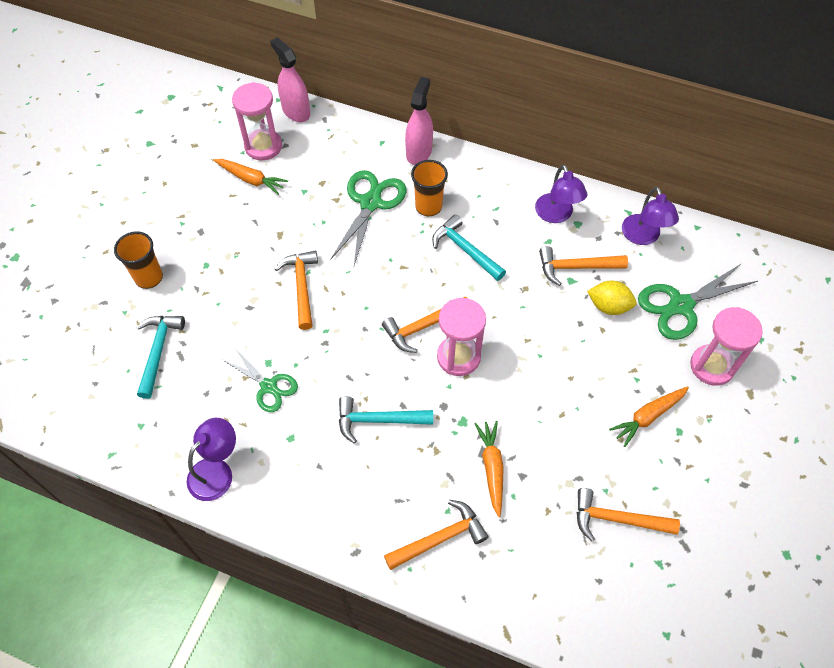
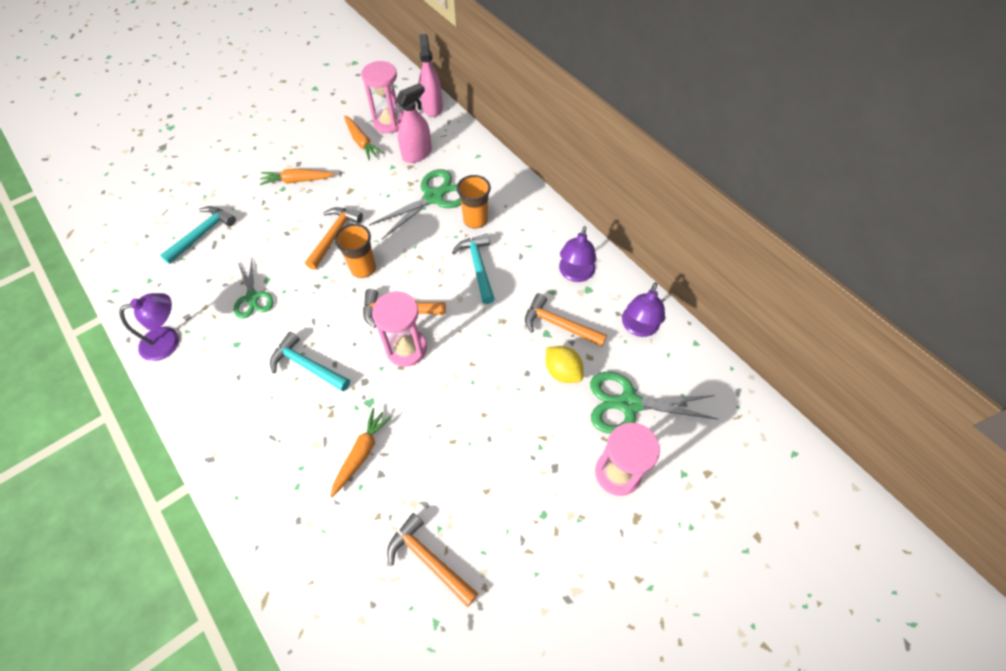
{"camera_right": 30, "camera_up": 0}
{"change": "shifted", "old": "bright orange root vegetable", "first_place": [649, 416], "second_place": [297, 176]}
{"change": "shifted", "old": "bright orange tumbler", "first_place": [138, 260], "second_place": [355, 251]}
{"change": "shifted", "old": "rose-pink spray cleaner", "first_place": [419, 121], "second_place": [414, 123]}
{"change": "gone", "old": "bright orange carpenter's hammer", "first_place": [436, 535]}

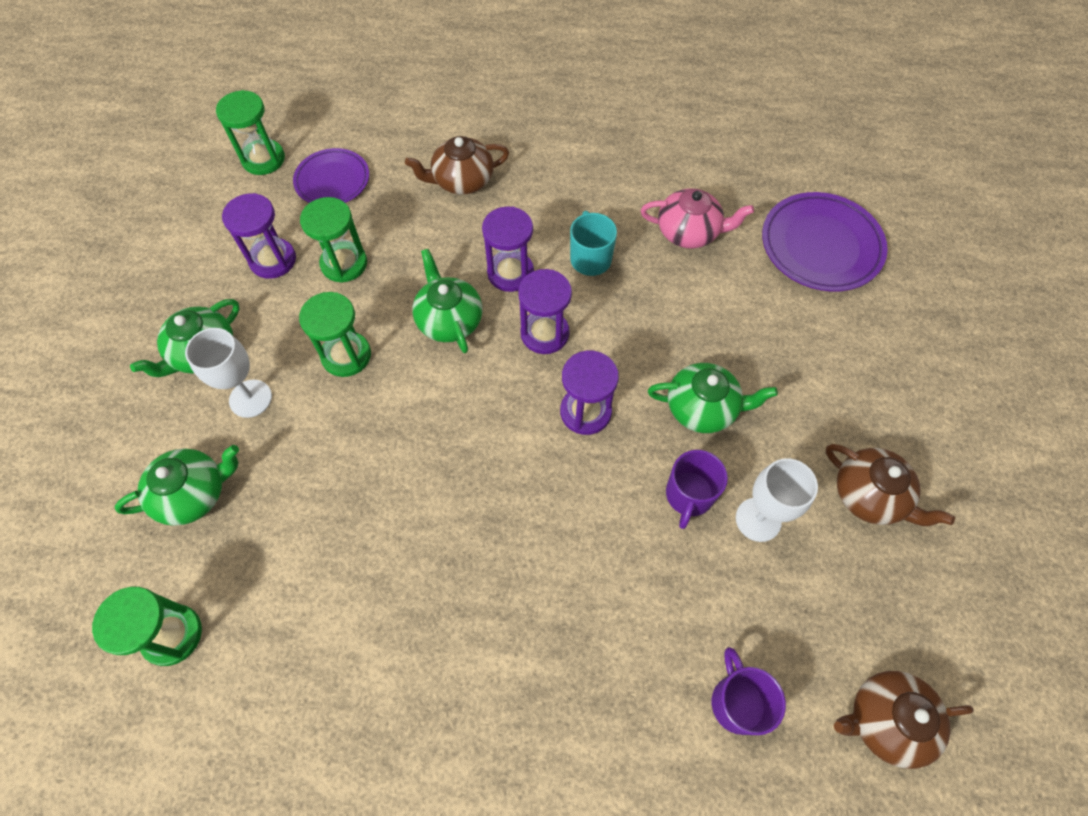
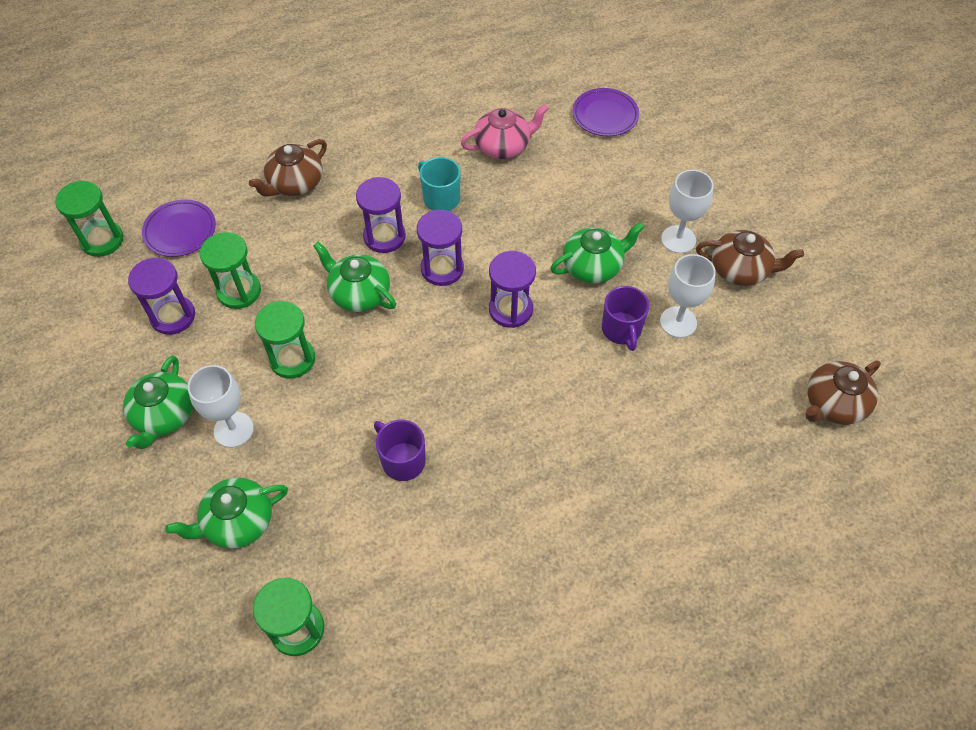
{"camera_right": -30, "camera_up": -5}
{"change": "rotated", "old": "green teapot", "first_place": [176, 485], "second_place": [226, 513], "degrees": -150}
{"change": "shifted", "old": "violet mug", "first_place": [749, 691], "second_place": [400, 450]}
{"change": "scaled", "old": "violet flat dish", "first_place": [825, 242], "second_place": [605, 112], "factor": 0.65}
{"change": "new", "new": "white chalice", "second_place": [687, 211]}

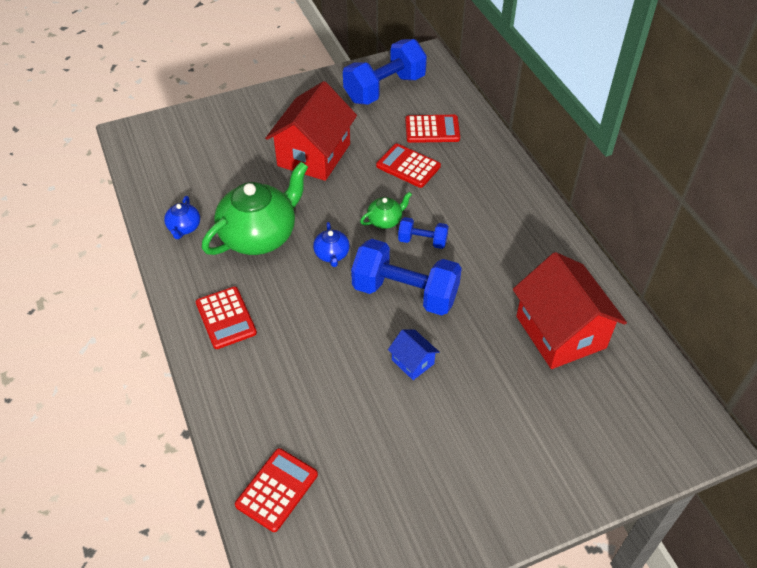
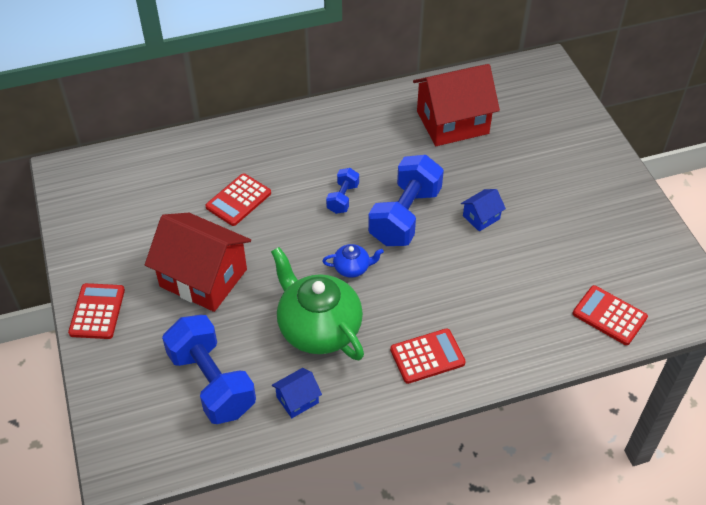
{"camera_right": -85, "camera_up": 0}
{"change": "shifted", "old": "crimson pocket calculator", "first_place": [432, 129], "second_place": [96, 311]}
{"change": "shifted", "old": "royal blue dumbbell", "first_place": [385, 72], "second_place": [209, 369]}
{"change": "swapped", "old": "royal blue teapot", "new": "royal blue toy house", "first_place": [182, 217], "second_place": [297, 393]}
{"change": "gone", "old": "green teapot", "first_place": [386, 210]}

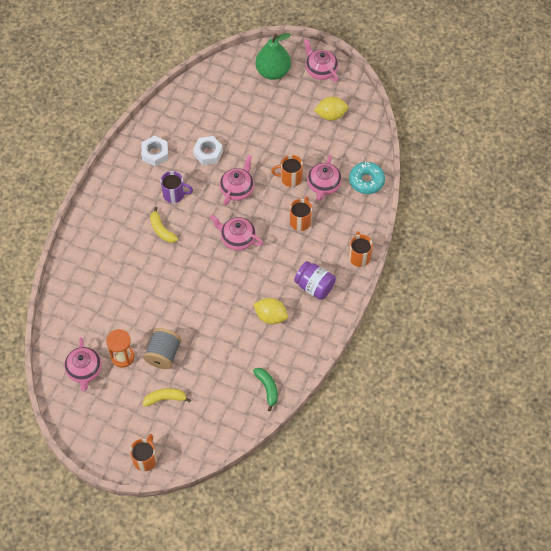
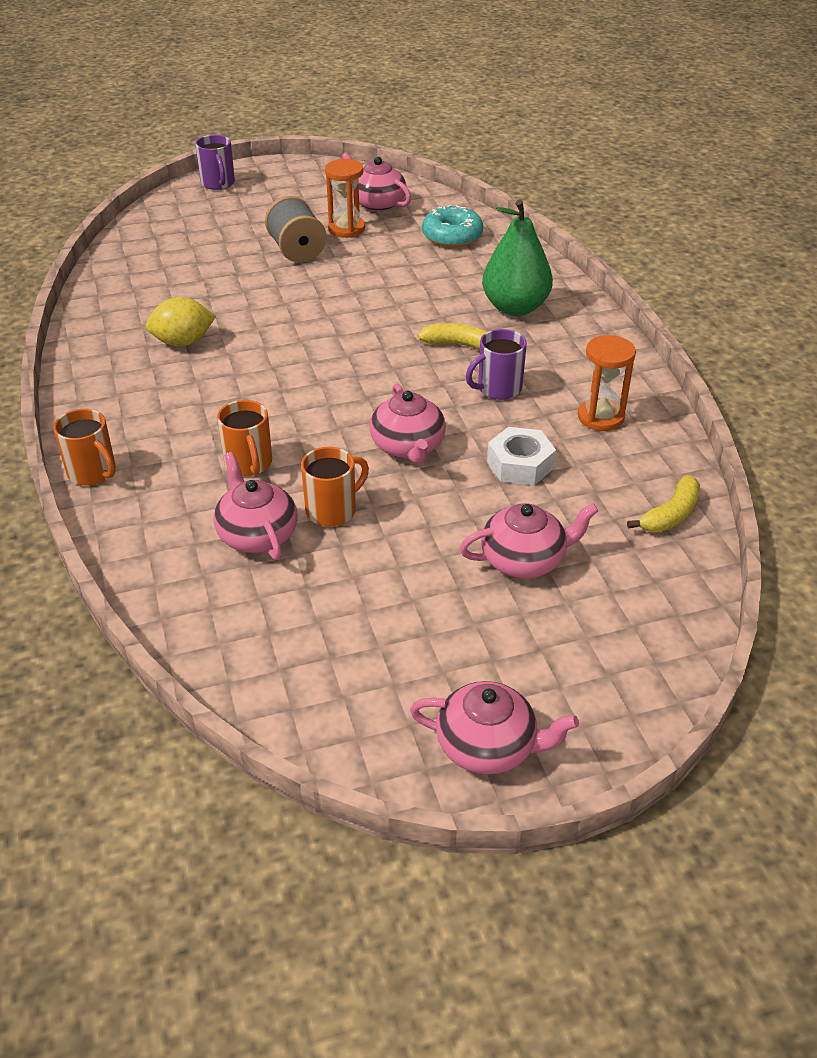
{"camera_right": 140, "camera_up": -20}
{"change": "repainted", "old": "bright orange mug", "new": "violet mug", "first_place": [143, 452], "second_place": [215, 162]}
{"change": "shifted", "old": "aqua doughnut", "first_place": [367, 178], "second_place": [452, 226]}
{"change": "shifted", "old": "rose-pink teapot", "first_place": [236, 233], "second_place": [529, 540]}
{"change": "shifted", "old": "green toy pear", "first_place": [273, 56], "second_place": [517, 258]}
{"change": "swapped", "old": "white hex nut", "new": "bright orange sand timer", "first_place": [154, 151], "second_place": [607, 383]}
{"change": "shifted", "old": "bright yellow banana", "first_place": [167, 397], "second_place": [663, 503]}
{"change": "gone", "old": "green banana", "first_place": [265, 389]}
{"change": "gone", "old": "violet preserve jar", "first_place": [315, 280]}
{"change": "gone", "old": "bright yellow lemon", "first_place": [331, 109]}

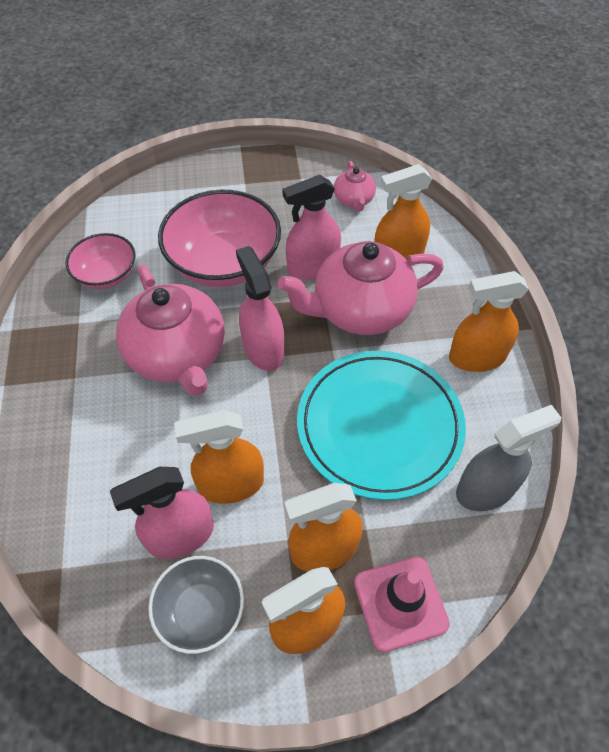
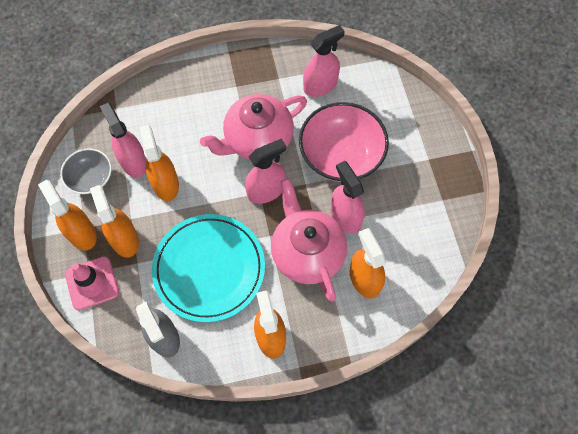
{"camera_right": 85, "camera_up": 10}
{"change": "swapped", "old": "rose-pink deep dish", "new": "rose-pink spray cleaner", "first_place": [100, 261], "second_place": [324, 61]}
{"change": "gone", "old": "rose-pink teapot", "first_place": [355, 186]}

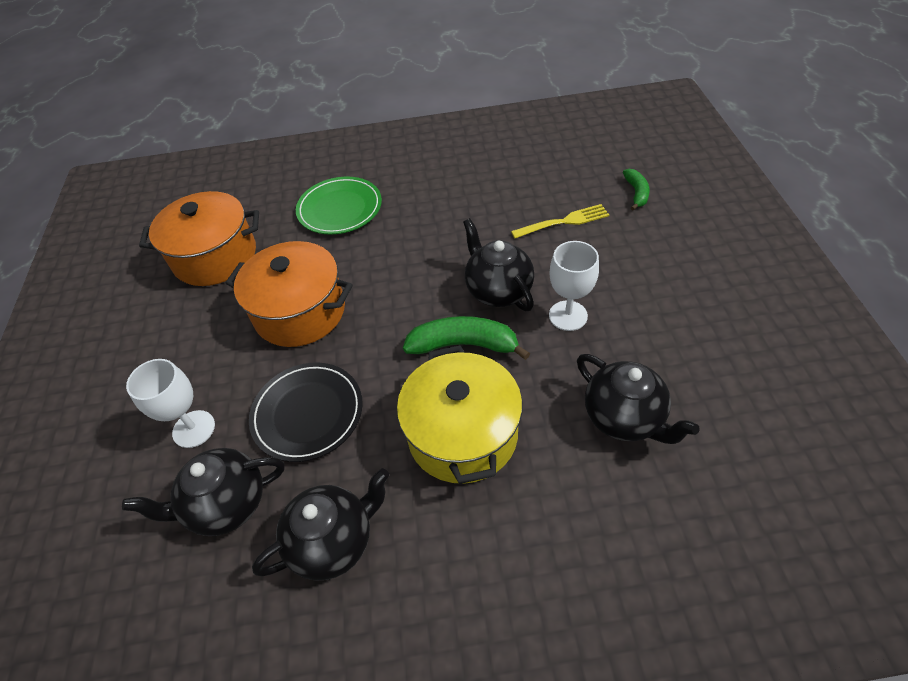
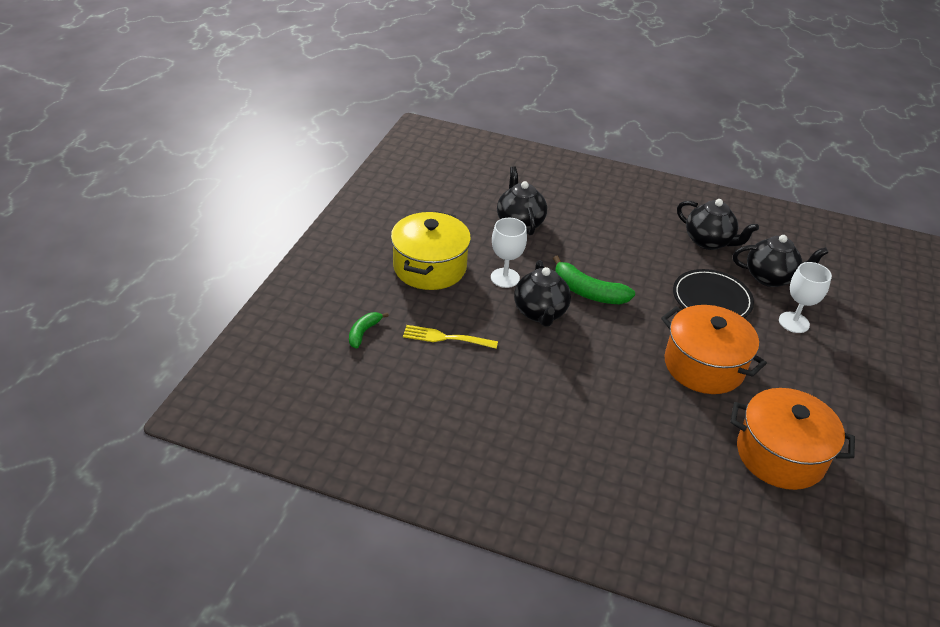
{"camera_right": -160, "camera_up": -10}
{"change": "shifted", "old": "bright yellow pot", "first_place": [460, 414], "second_place": [431, 250]}
{"change": "rotated", "old": "ebony teapot", "first_place": [320, 524], "second_place": [718, 224], "degrees": -135}
{"change": "gone", "old": "green flat dish", "first_place": [339, 206]}

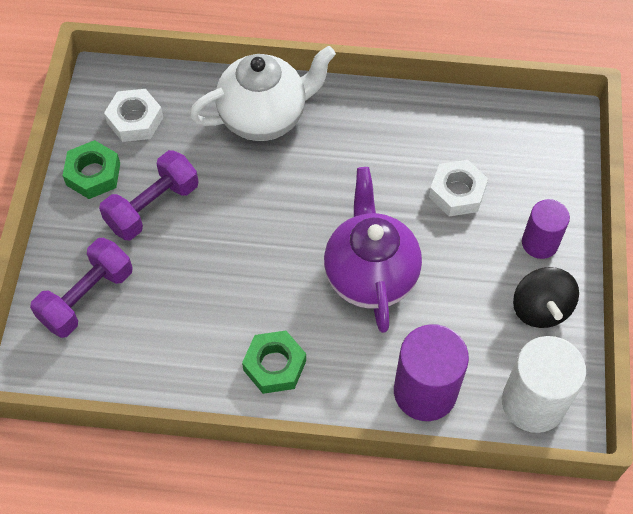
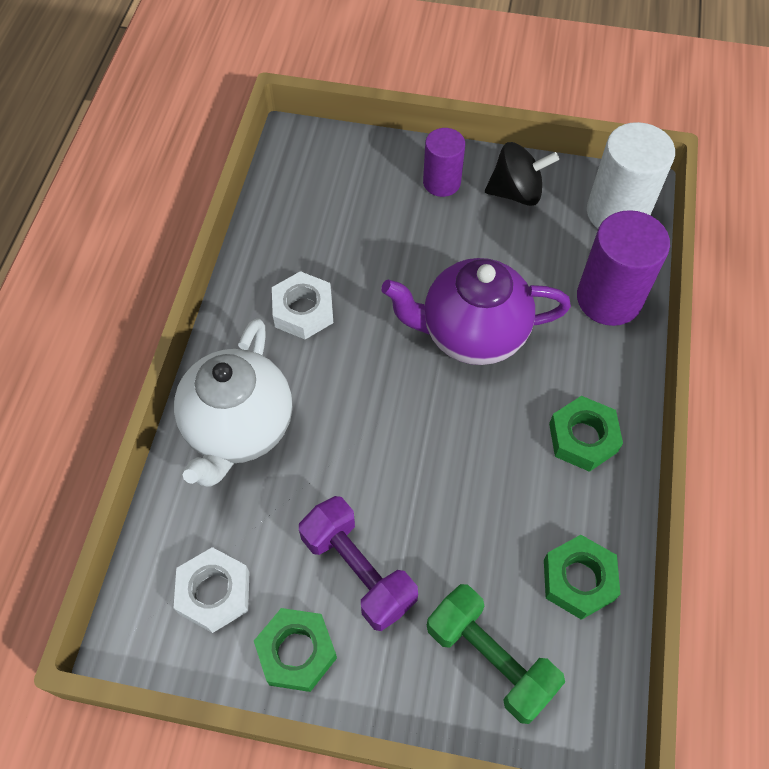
{"camera_right": -85, "camera_up": 0}
{"change": "rotated", "old": "white teapot", "first_place": [263, 93], "second_place": [233, 402], "degrees": -150}
{"change": "shifted", "old": "white hex nut", "first_place": [458, 188], "second_place": [302, 305]}
{"change": "repainted", "old": "violet dumbbell", "new": "green dumbbell", "first_place": [81, 288], "second_place": [496, 654]}
{"change": "new", "new": "green hex nut", "second_place": [582, 577]}

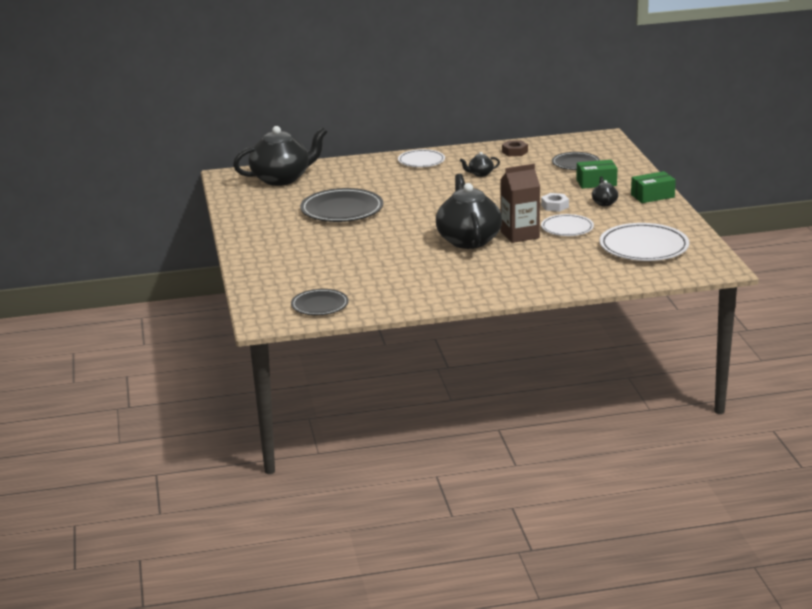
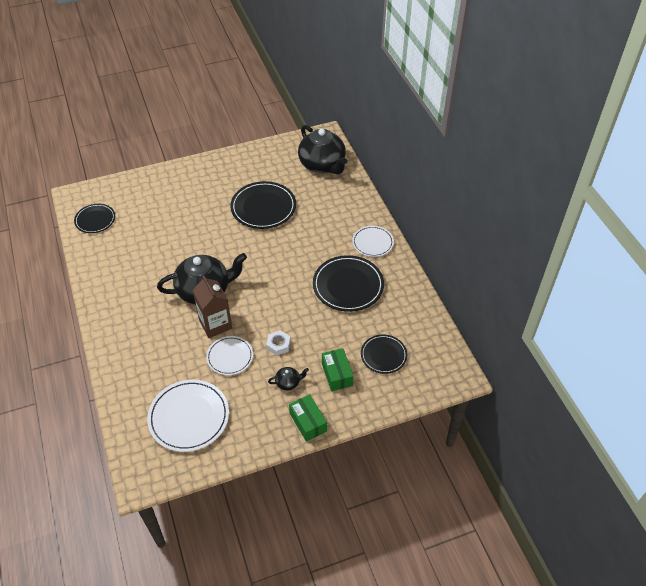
{"camera_right": 80, "camera_up": 25}
{"change": "swapped", "old": "ebony teapot", "new": "ebony flat dish", "first_place": [480, 164], "second_place": [348, 283]}
{"change": "gone", "old": "russet hex nut", "first_place": [515, 148]}

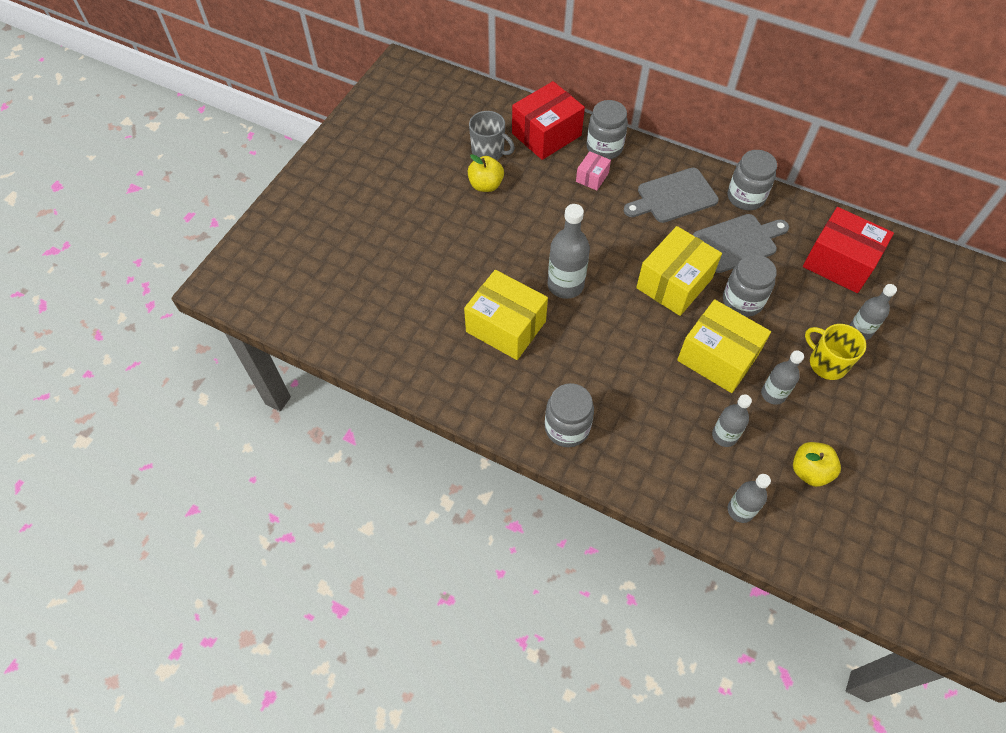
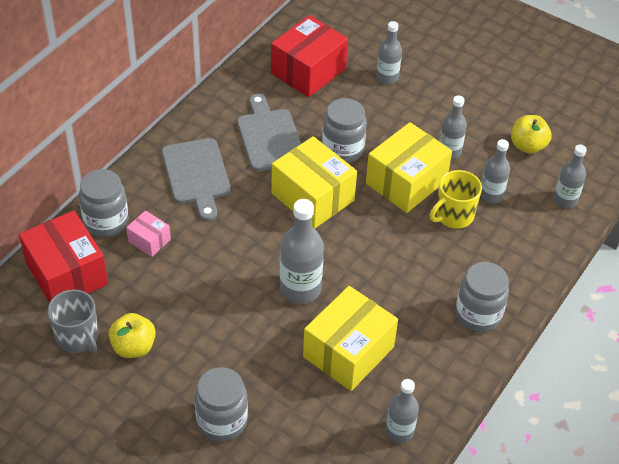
{"camera_right": -85, "camera_up": -10}
{"change": "rotated", "old": "grey mug", "first_place": [492, 135], "second_place": [73, 321], "degrees": 105}
{"change": "shifted", "old": "grey preserve jar", "first_place": [752, 180], "second_place": [221, 404]}
{"change": "new", "new": "grey drink bottle", "second_place": [402, 411]}
{"change": "shifted", "old": "bright yellow mug", "first_place": [835, 352], "second_place": [456, 199]}

